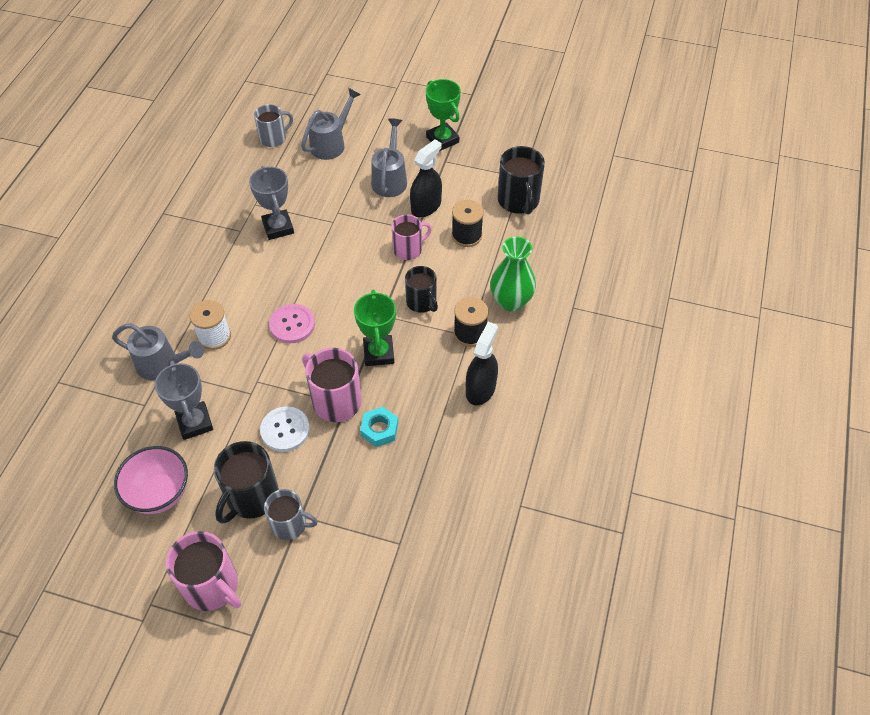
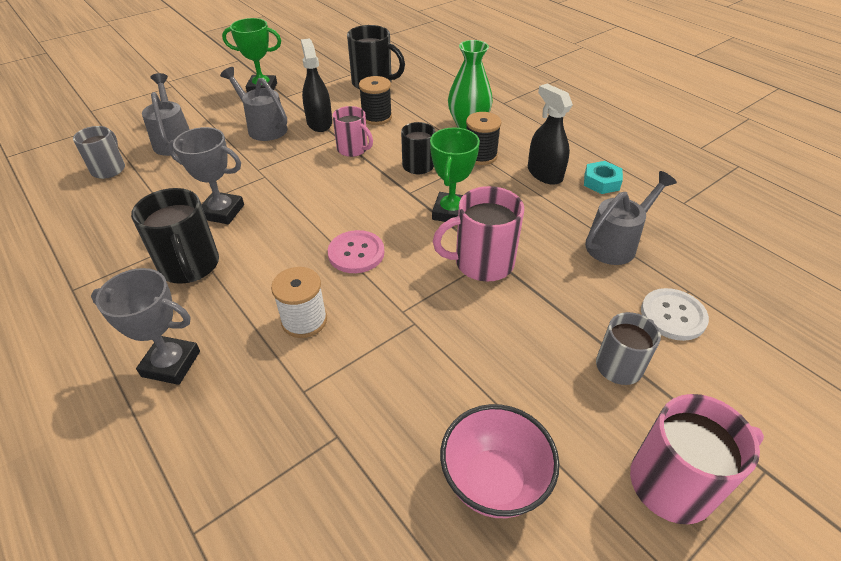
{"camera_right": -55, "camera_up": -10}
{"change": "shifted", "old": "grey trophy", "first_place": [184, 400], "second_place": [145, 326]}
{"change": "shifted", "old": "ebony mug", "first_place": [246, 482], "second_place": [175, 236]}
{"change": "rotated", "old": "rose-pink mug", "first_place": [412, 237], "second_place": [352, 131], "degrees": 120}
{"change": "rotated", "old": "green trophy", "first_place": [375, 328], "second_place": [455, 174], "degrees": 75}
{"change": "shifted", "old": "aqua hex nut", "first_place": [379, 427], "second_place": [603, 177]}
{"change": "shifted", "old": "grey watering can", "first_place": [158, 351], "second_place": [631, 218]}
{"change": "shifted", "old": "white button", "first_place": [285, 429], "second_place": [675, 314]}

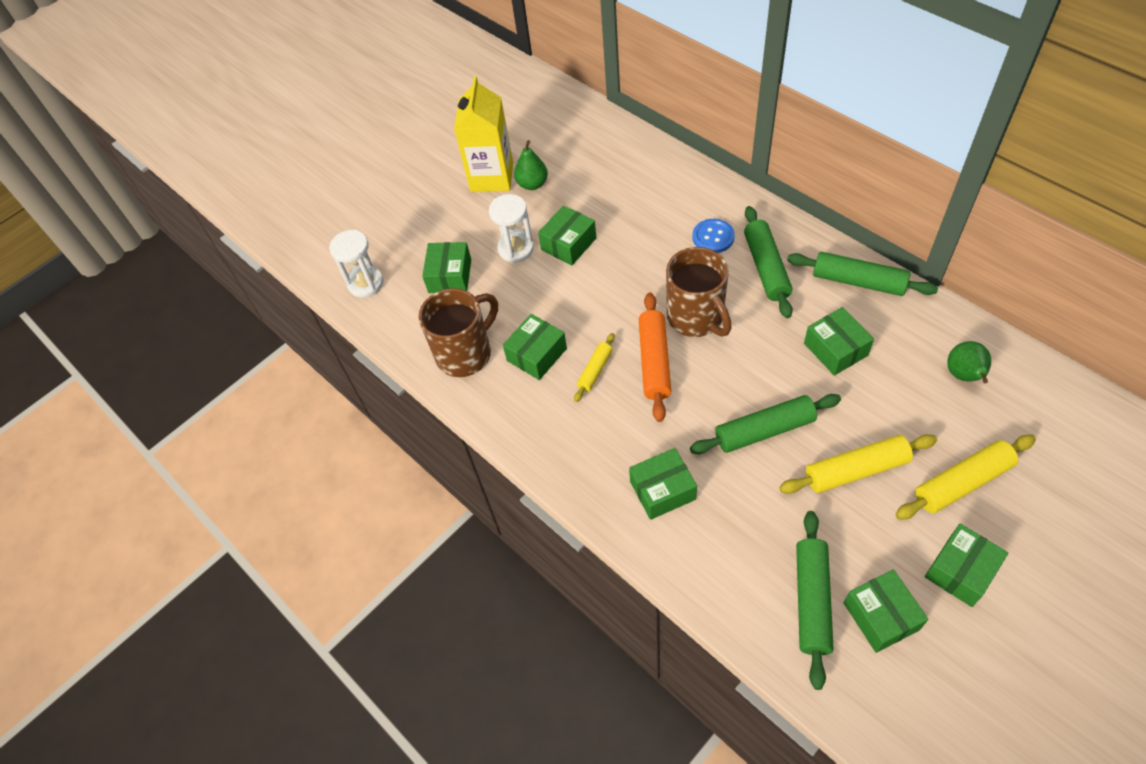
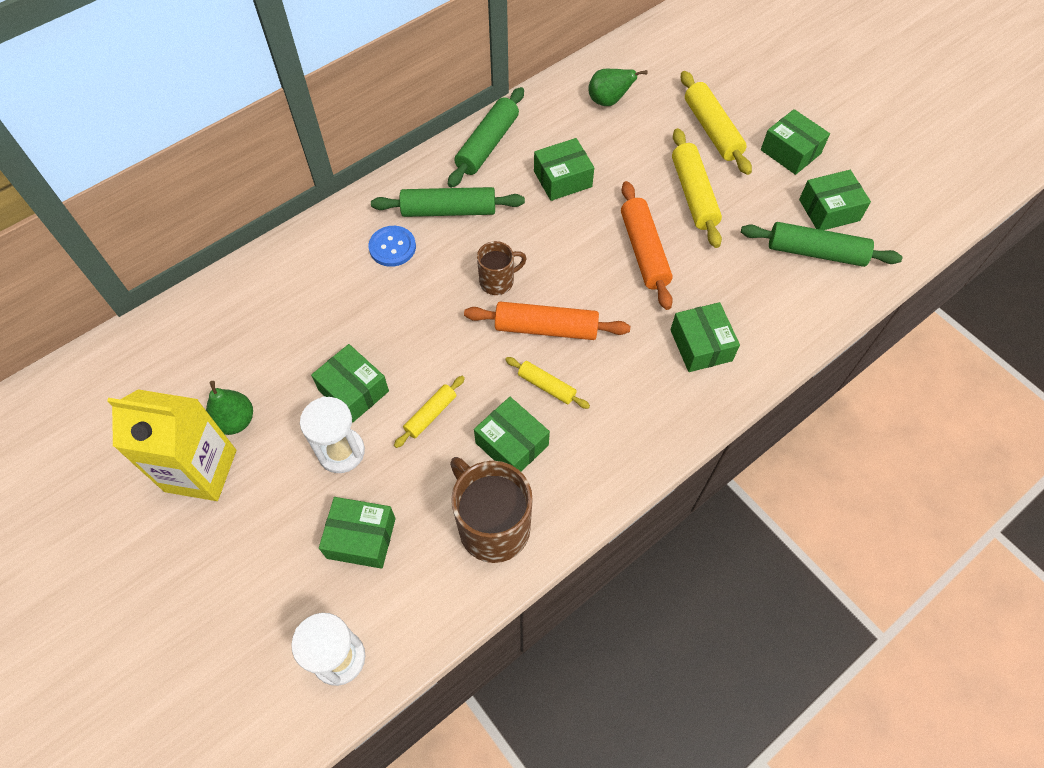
{"camera_right": -90, "camera_up": 5}
{"change": "new", "new": "bright yellow rolling pin", "second_place": [429, 412]}
{"change": "scaled", "old": "russet mug", "first_place": [699, 292], "second_place": [502, 268], "factor": 0.56}
{"change": "repainted", "old": "green rolling pin", "new": "bright orange rolling pin", "first_place": [765, 424], "second_place": [647, 245]}

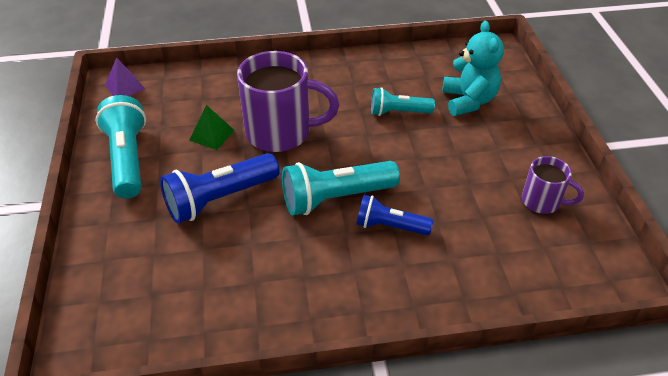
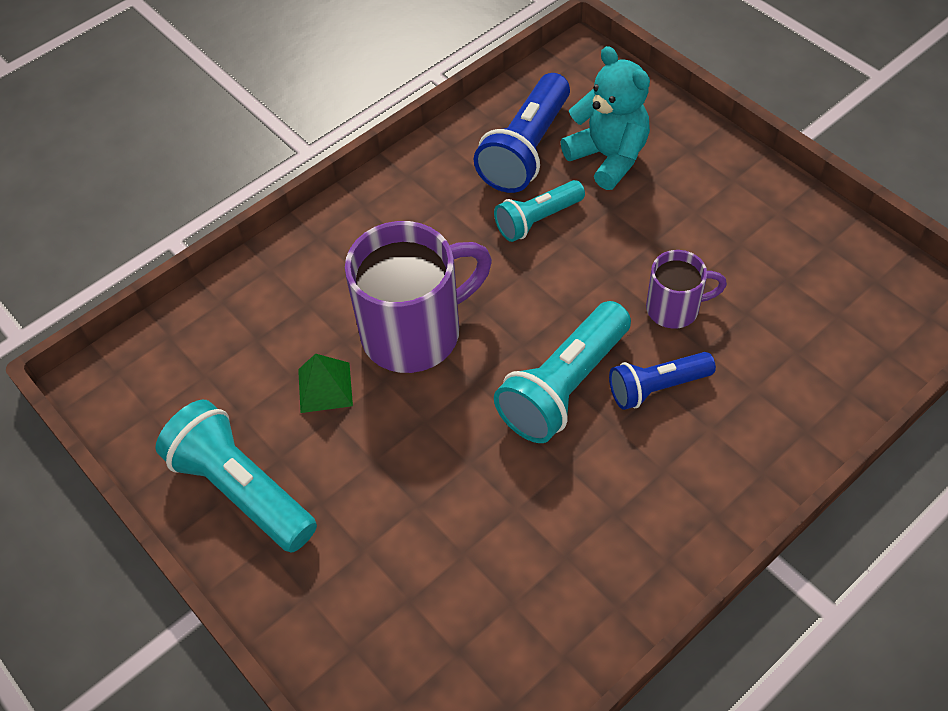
{"camera_right": -30, "camera_up": 10}
{"change": "shifted", "old": "royal blue flashlight", "first_place": [220, 188], "second_place": [522, 133]}
{"change": "shifted", "old": "violet mug", "first_place": [553, 185], "second_place": [686, 289]}
{"change": "gone", "old": "violet pyramid", "first_place": [125, 76]}

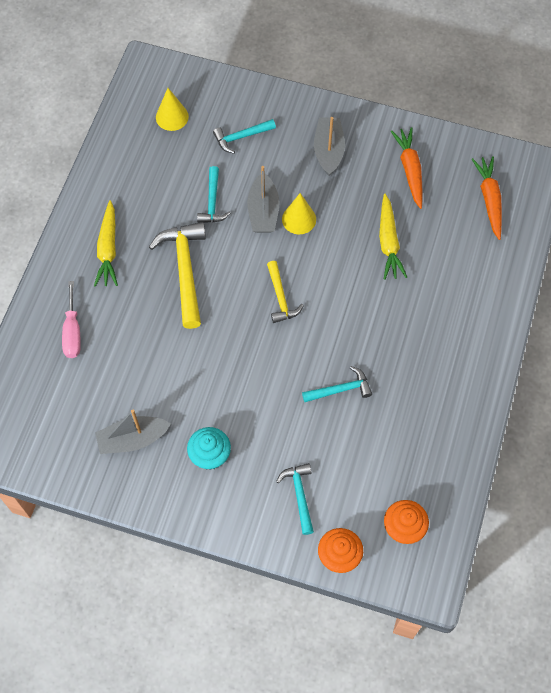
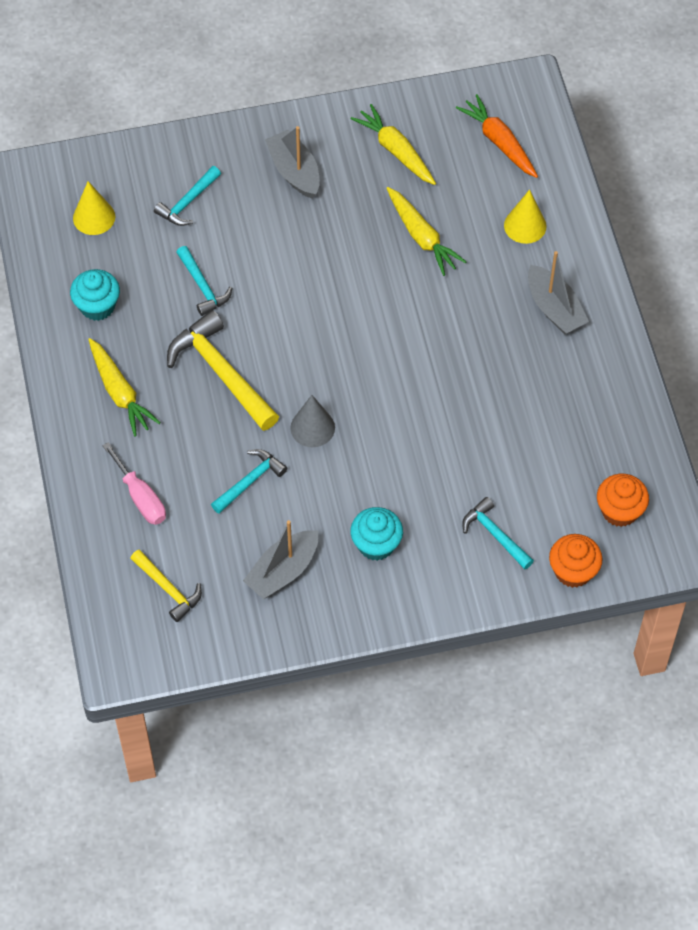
{"camera_right": -30, "camera_up": -5}
{"change": "new", "new": "aqua fairy cake", "second_place": [95, 295]}
{"change": "shifted", "old": "bright yellow carpenter's hammer", "first_place": [285, 292], "second_place": [166, 586]}
{"change": "shifted", "old": "aqua carpenter's hammer", "first_place": [337, 384], "second_place": [249, 481]}
{"change": "new", "new": "grey cone", "second_place": [312, 421]}
{"change": "repainted", "old": "bright orange root vegetable", "new": "bright yellow root vegetable", "first_place": [407, 168], "second_place": [393, 144]}
{"change": "shifted", "old": "bright yellow cone", "first_place": [299, 213], "second_place": [525, 216]}
{"change": "shifted", "old": "grey toy boat", "first_place": [263, 199], "second_place": [558, 293]}

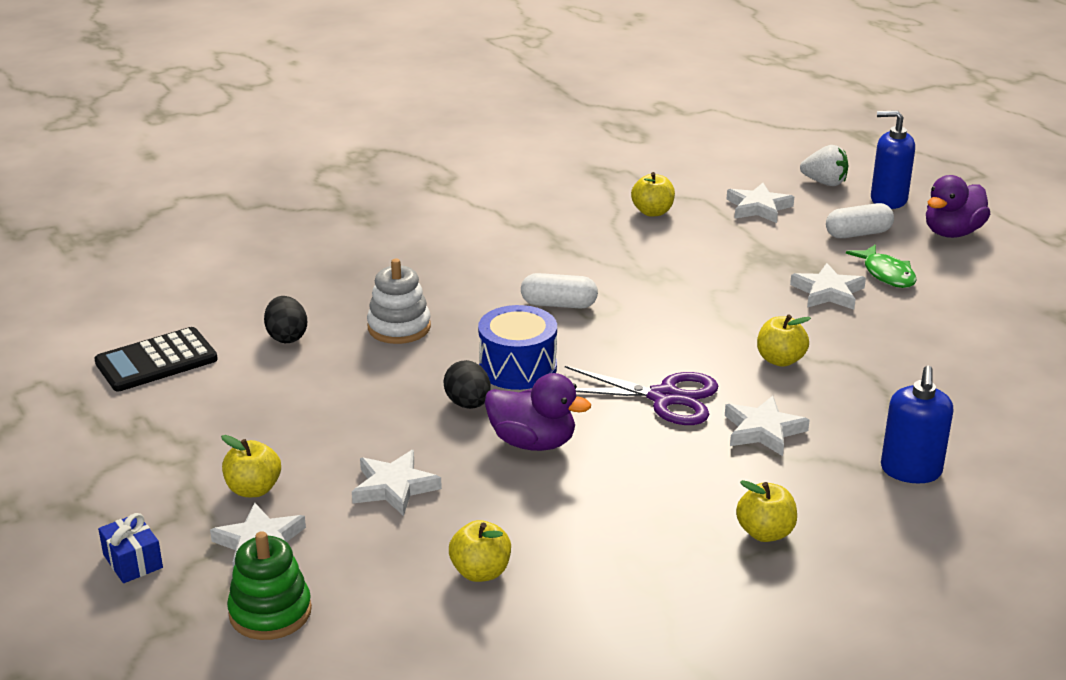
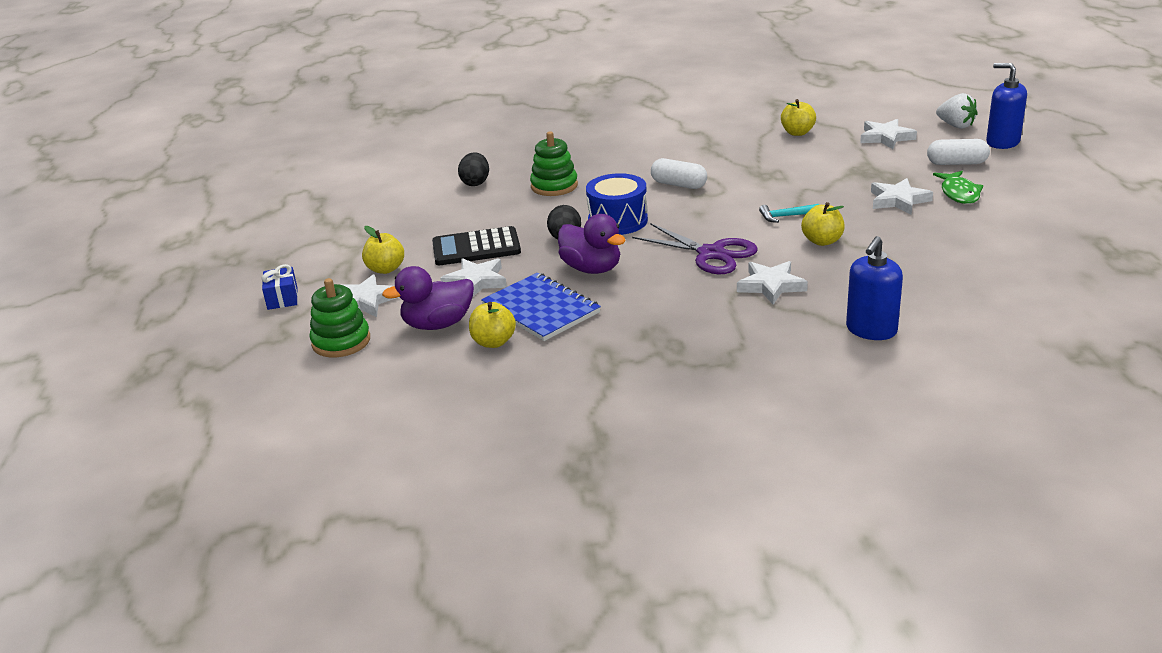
{"camera_right": 25, "camera_up": 0}
{"change": "shifted", "old": "violet toy duck", "first_place": [958, 206], "second_place": [428, 298]}
{"change": "shifted", "old": "ebony pocket calculator", "first_place": [156, 359], "second_place": [476, 245]}
{"change": "new", "new": "royal blue exercise book", "second_place": [541, 307]}
{"change": "repainted", "old": "white stacking toy", "new": "green stacking toy", "first_place": [399, 301], "second_place": [554, 163]}
{"change": "new", "new": "aqua carpenter's hammer", "second_place": [789, 213]}
{"change": "gone", "old": "bright yellow apple fruit", "first_place": [766, 511]}

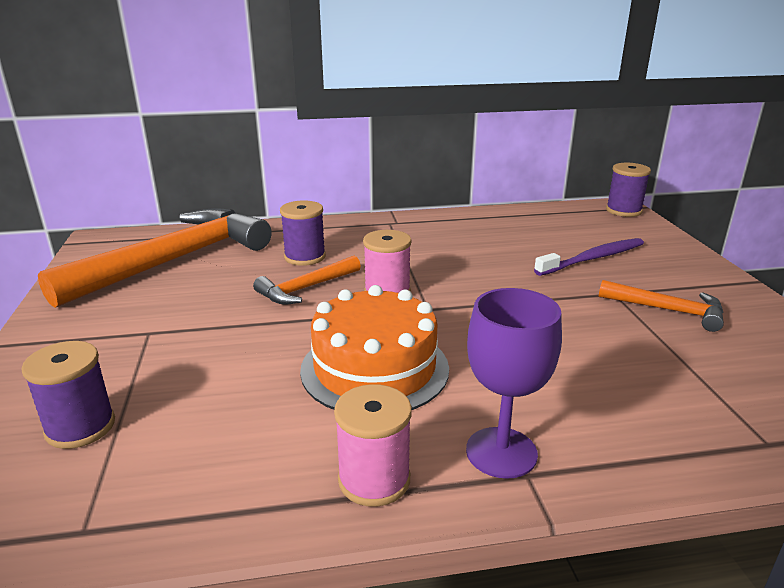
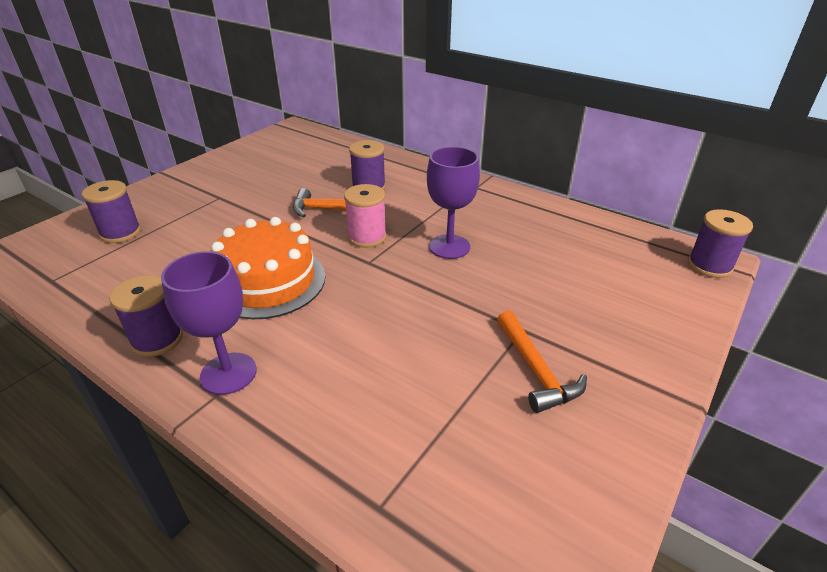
{"camera_right": 45, "camera_up": 10}
{"change": "repainted", "old": "rose-pink spool", "new": "violet spool", "first_place": [373, 445], "second_place": [146, 316]}
{"change": "new", "new": "violet chalice", "second_place": [453, 203]}
{"change": "gone", "old": "bright orange carpenter's hammer", "first_place": [155, 258]}
{"change": "gone", "old": "violet dental brush", "first_place": [589, 257]}

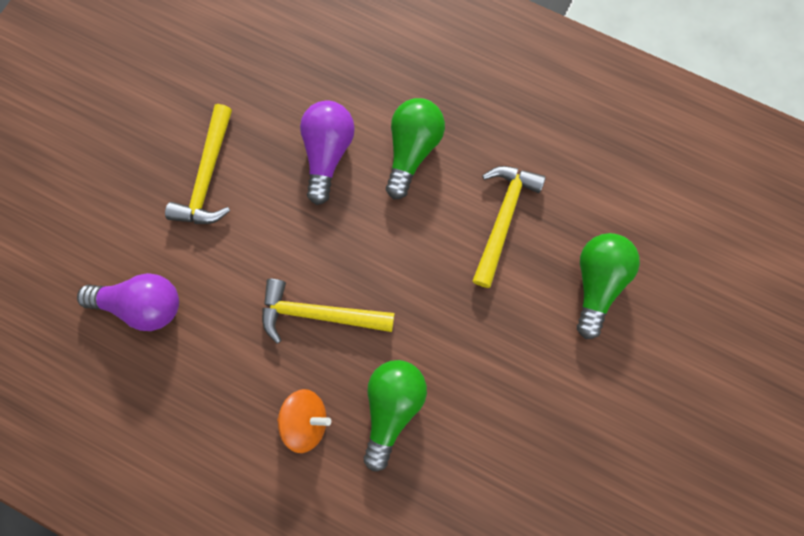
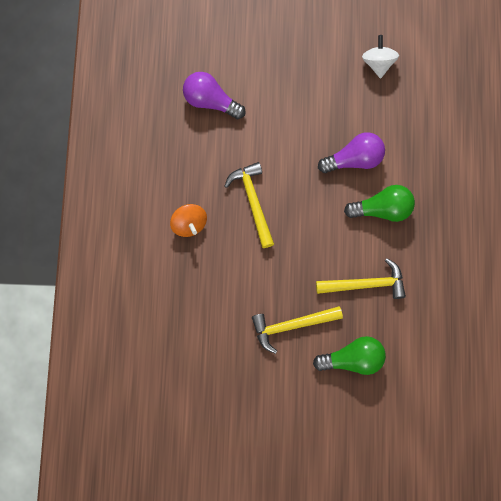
{"camera_right": 65, "camera_up": 0}
{"change": "rotated", "old": "violet light bulb", "first_place": [128, 302], "second_place": [214, 95], "degrees": 135}
{"change": "shifted", "old": "bright yellow carpenter's hammer", "first_place": [198, 164], "second_place": [297, 330]}
{"change": "new", "new": "white whirligig", "second_place": [380, 57]}
{"change": "gone", "old": "green light bulb", "first_place": [395, 415]}

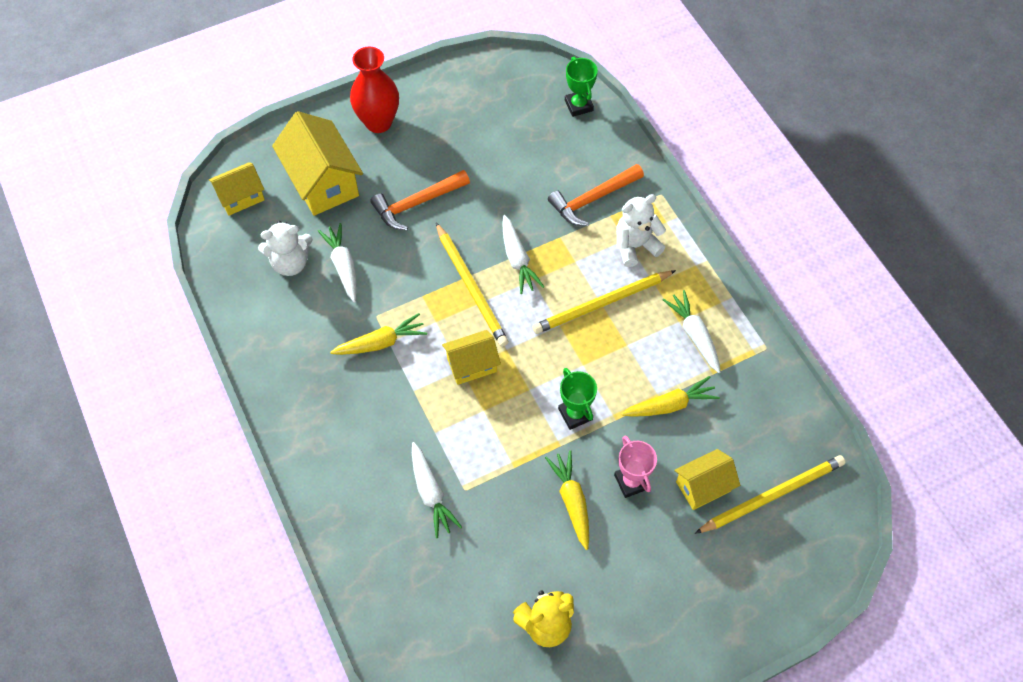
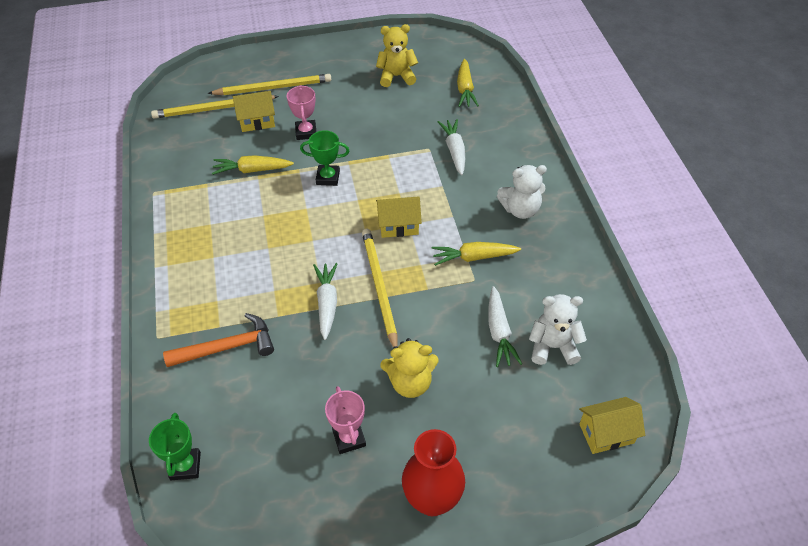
{"camera_right": -165, "camera_up": -10}
{"change": "shifted", "old": "bright yellow wooden pencil", "first_place": [604, 302], "second_place": [269, 84]}
{"change": "rotated", "old": "green trophy", "first_place": [577, 399], "second_place": [324, 158], "degrees": -75}
{"change": "new", "new": "rose-pink trophy", "second_place": [345, 420]}
{"change": "swapped", "old": "bright orange carpenter's hammer", "new": "bright yellow stuffed bear", "first_place": [420, 200], "second_place": [409, 368]}
{"change": "shifted", "old": "bright yellow root vegetable", "first_place": [567, 500], "second_place": [468, 83]}
{"change": "shifted", "old": "white stuffed bear", "first_place": [641, 230], "second_place": [522, 192]}
{"change": "gone", "old": "bright yellow toy house", "first_place": [317, 163]}
{"change": "gone", "old": "white root vegetable", "first_place": [692, 331]}

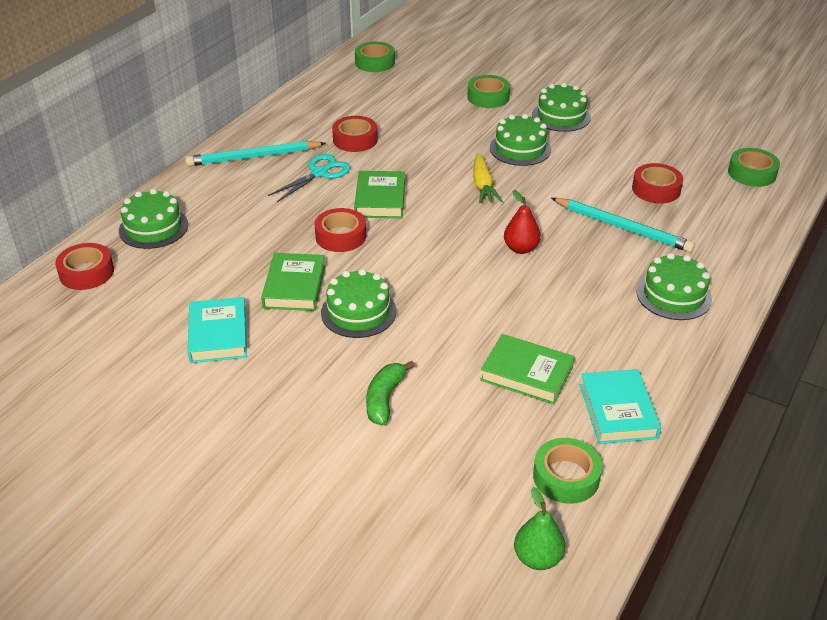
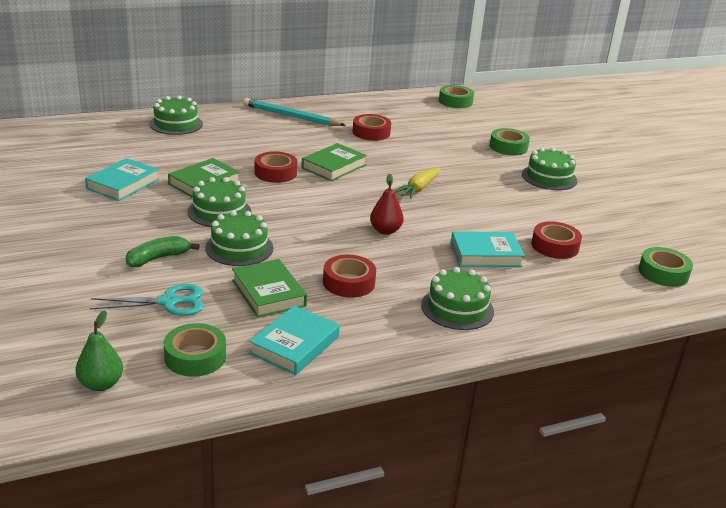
{"camera_right": 35, "camera_up": -10}
{"change": "shifted", "old": "aqua shears", "first_place": [309, 178], "second_place": [147, 300]}
{"change": "shifted", "old": "green gateau", "first_place": [520, 140], "second_place": [239, 238]}
{"change": "shifted", "old": "crimson tape", "first_place": [84, 266], "second_place": [349, 276]}
{"change": "swapped", "old": "aqua wooden pencil", "new": "aqua book", "first_place": [623, 225], "second_place": [488, 249]}

